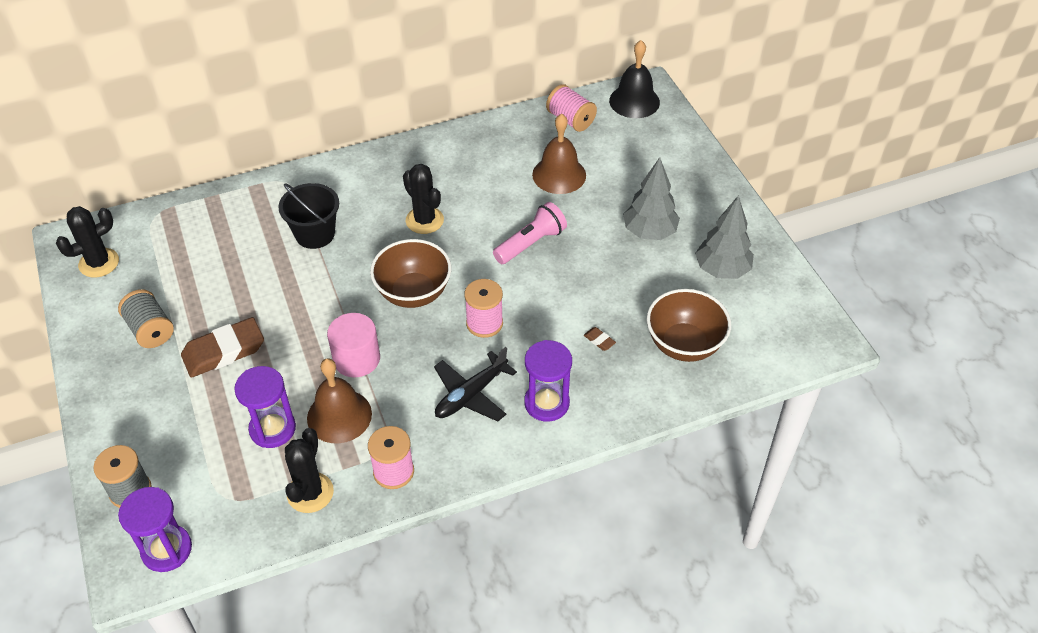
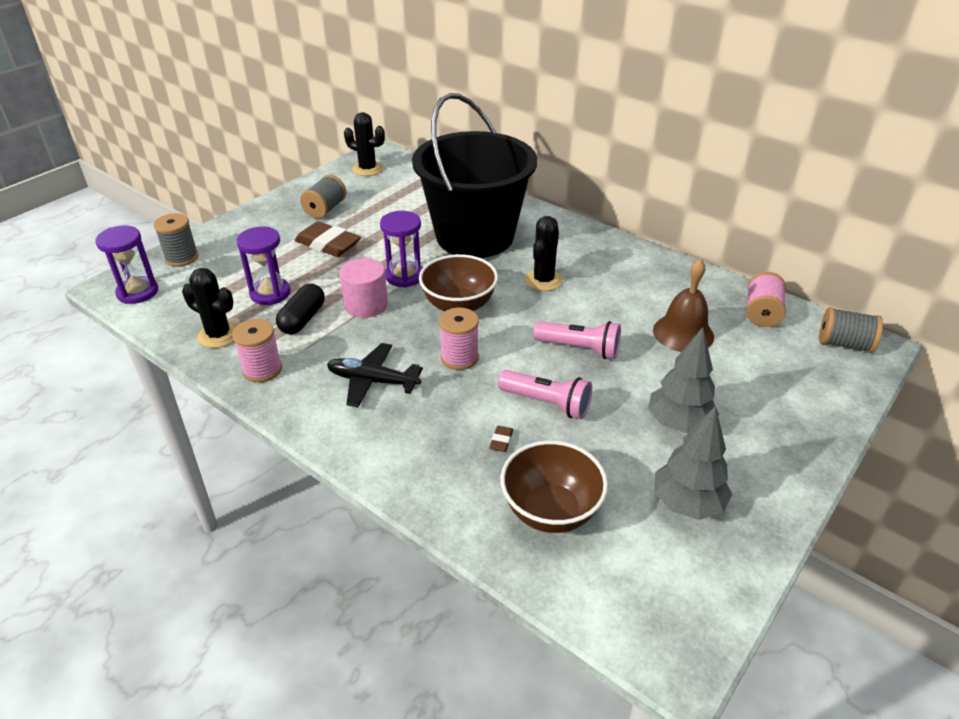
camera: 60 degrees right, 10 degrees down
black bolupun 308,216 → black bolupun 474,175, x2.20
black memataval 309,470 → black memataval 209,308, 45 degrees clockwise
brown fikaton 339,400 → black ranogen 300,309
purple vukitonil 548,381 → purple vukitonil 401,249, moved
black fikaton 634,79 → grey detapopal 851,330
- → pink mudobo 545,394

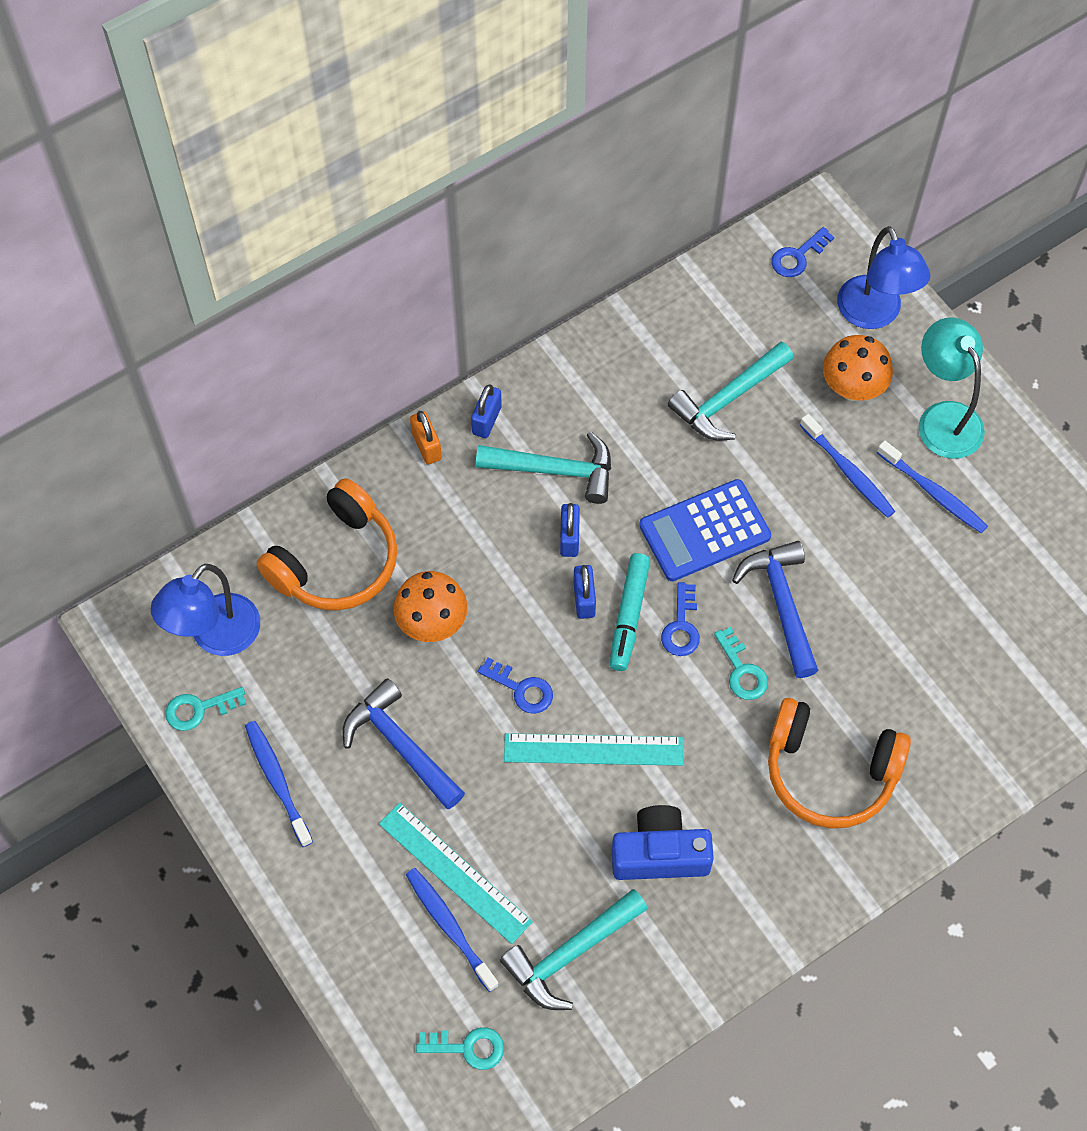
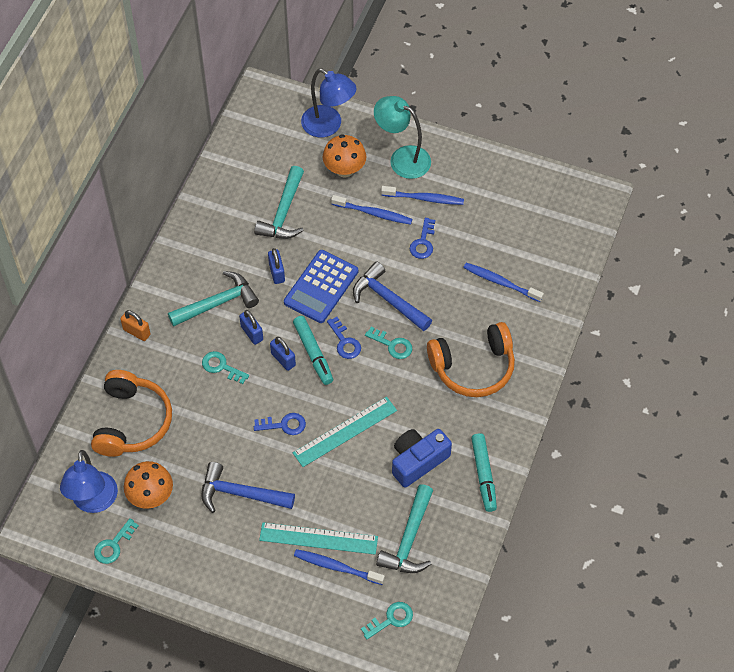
camera: 35 degrees left, 5 degrees down
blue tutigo 279,784 → blue tutigo 503,282, moved
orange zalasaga 430,606 → orange zalasaga 148,485, moved
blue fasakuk 486,411 → blue fasakuk 276,266, moved
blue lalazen 802,252 → blue lalazen 422,238, moved
- → turquoise lalazen 225,367
- → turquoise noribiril 484,472

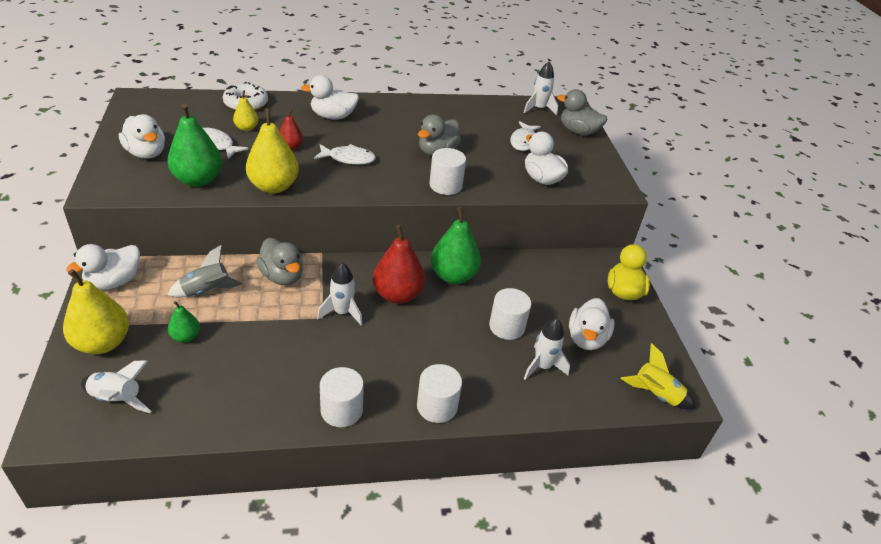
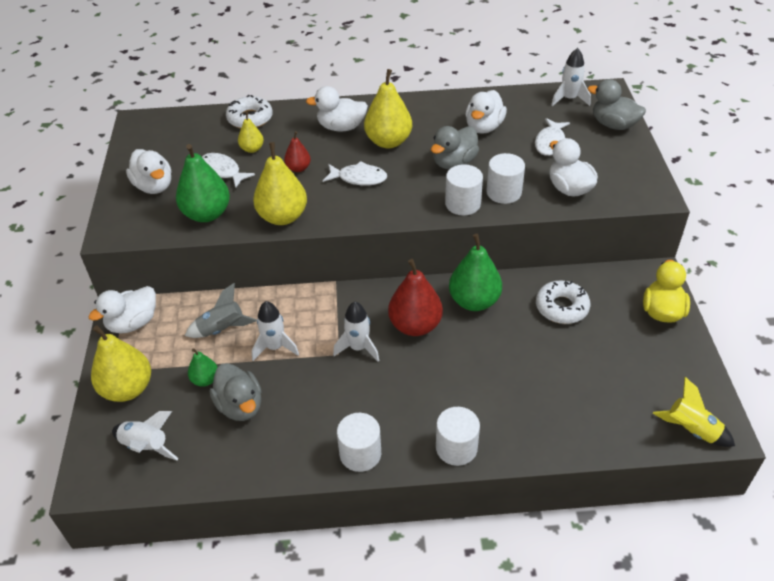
camera: 10 degrees right, 5 degrees up
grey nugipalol 279,261 → grey nugipalol 236,392, moved
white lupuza 510,314 → white lupuza 505,178, moved
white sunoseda 547,349 → white sunoseda 275,331, moved
white nugipalol 592,324 → white nugipalol 486,112, moved
- → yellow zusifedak 388,108
- → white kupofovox 563,302

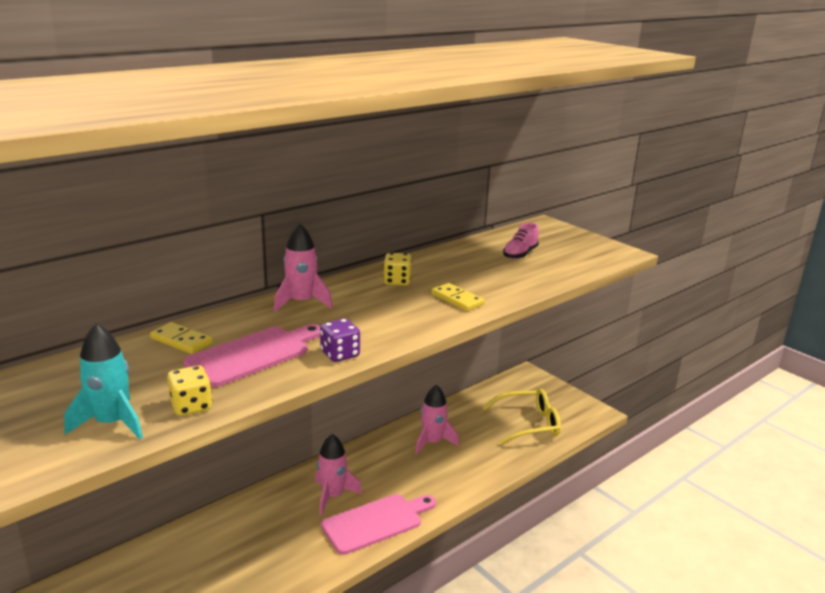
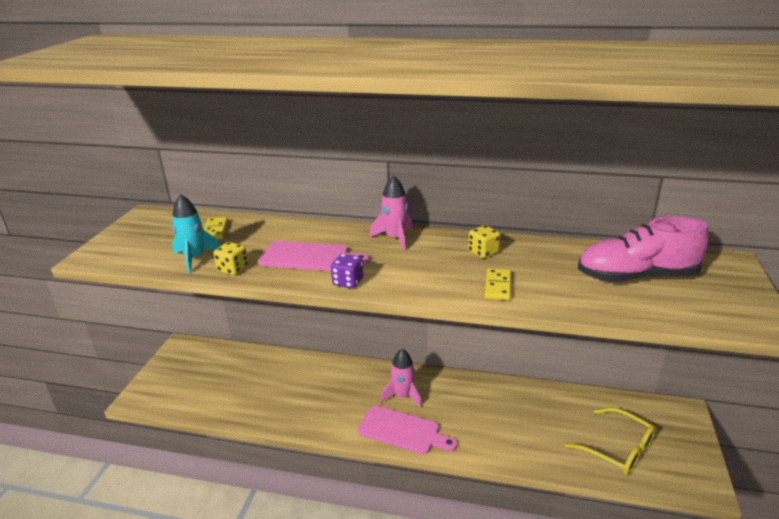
camera: 55 degrees right, 5 degrees up
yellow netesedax 181,338 → yellow netesedax 216,228, moved
pink sunoseda 437,420 → -
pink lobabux 521,241 → pink lobabux 643,249, x2.03

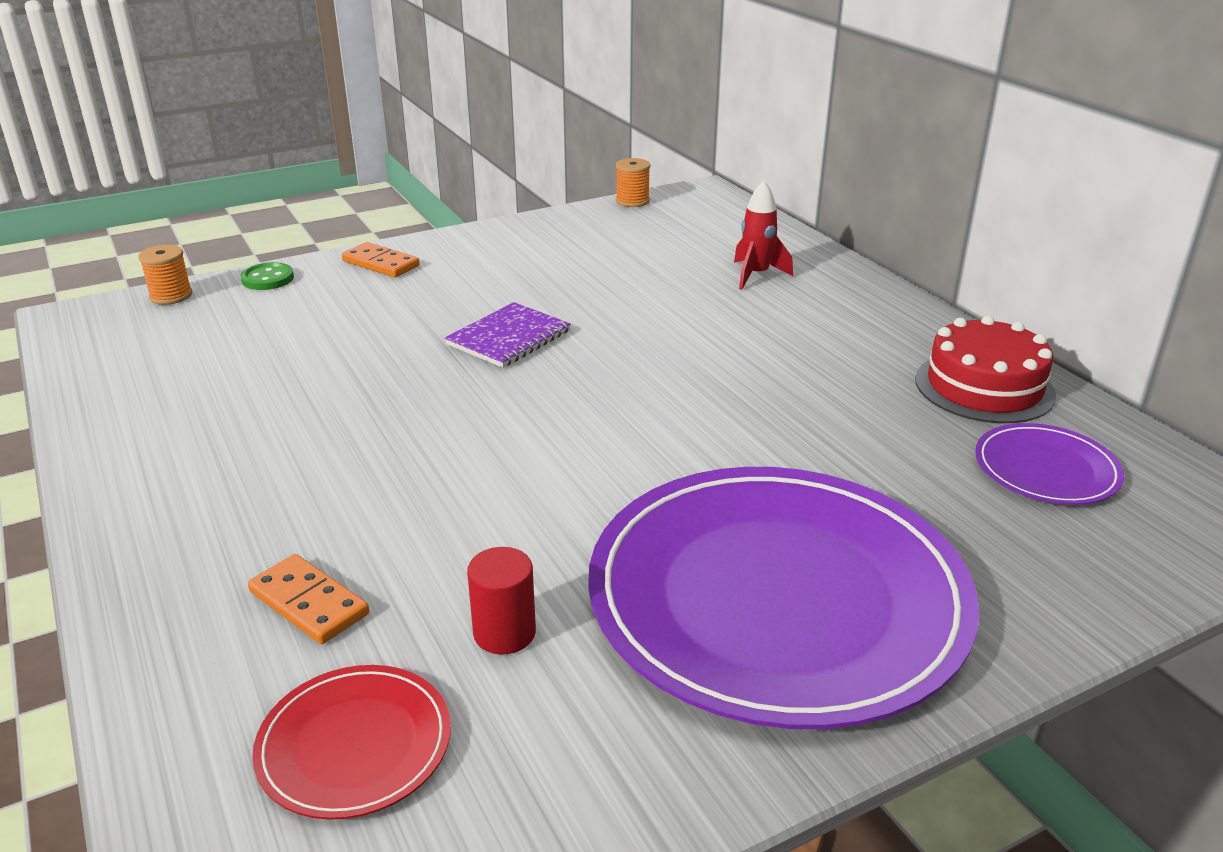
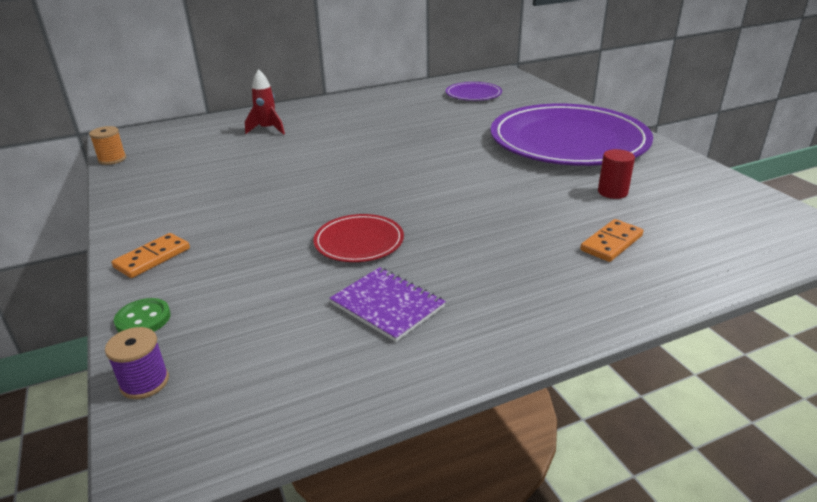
camera: 85 degrees left, 0 degrees up
orange detapopal 165,275 → purple detapopal 137,363
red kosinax 351,742 → red kosinax 359,238, moved
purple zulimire 508,335 → purple zulimire 387,304, moved
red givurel 985,369 → -

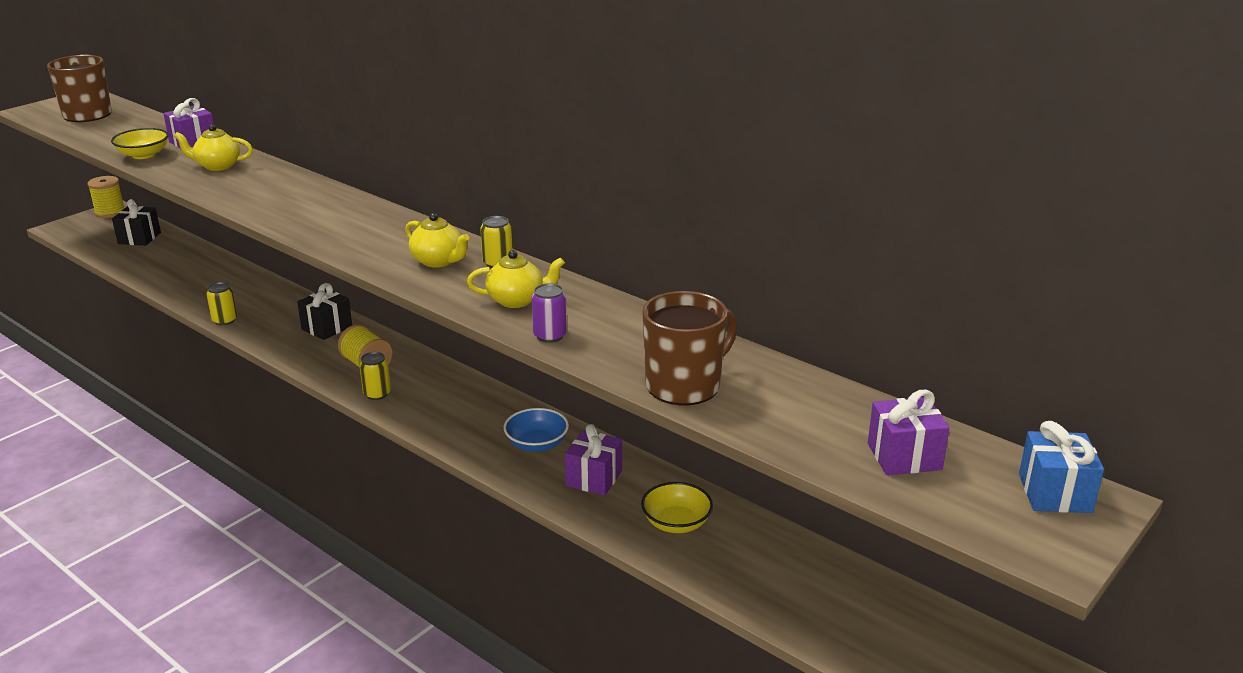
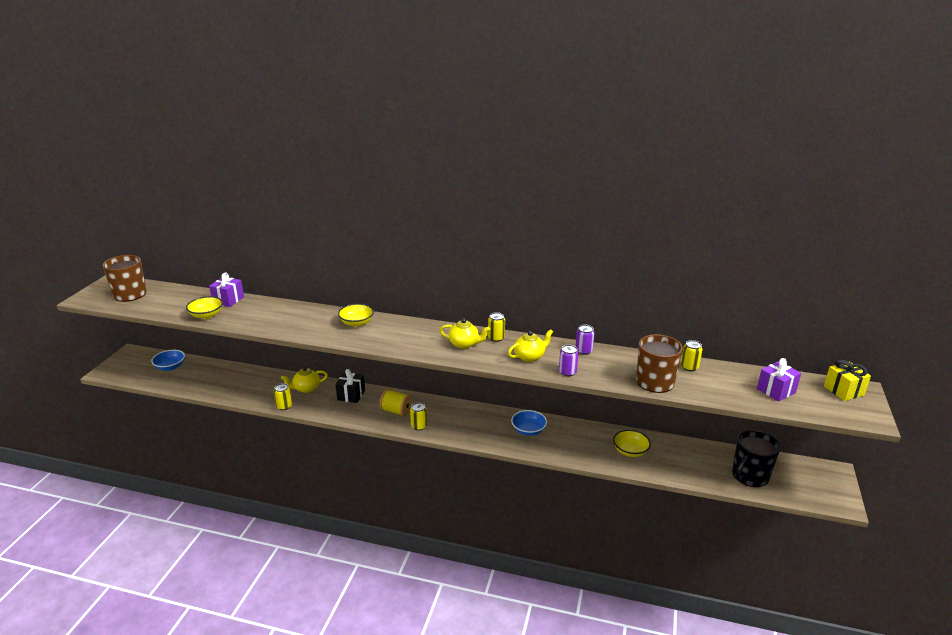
camera: 25 degrees left, 0 degrees up
yellow detapopal 106,197 → -
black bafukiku 136,222 → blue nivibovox 168,360
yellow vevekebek 213,147 → yellow vevekebek 304,380, moved
purple bafukiku 593,460 → -
blue bafukiku 1061,467 → yellow bafukiku 847,380
- → yellow nivibovox 356,315
- → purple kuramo 585,340
- → yellow kuramo 691,355
- → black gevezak 756,458

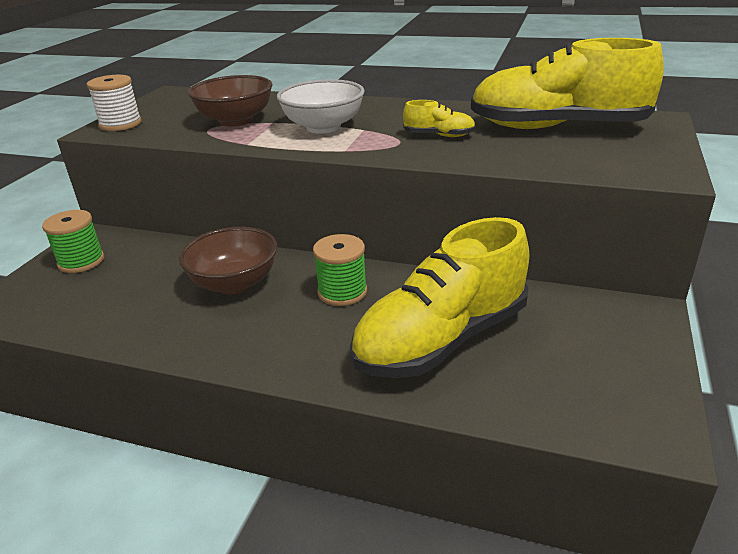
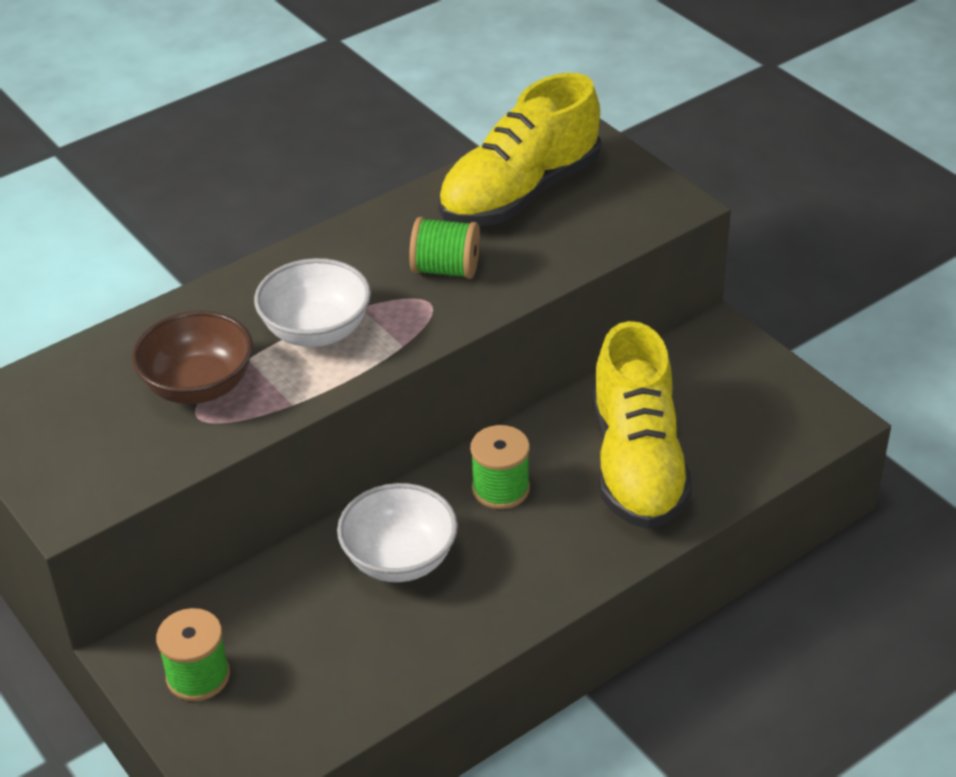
camera: 55 degrees left, 10 degrees up
white detapopal 114,103 → -
brown nivibovox 228,260 → white nivibovox 397,532
yellow lobabux 439,118 → green detapopal 444,248

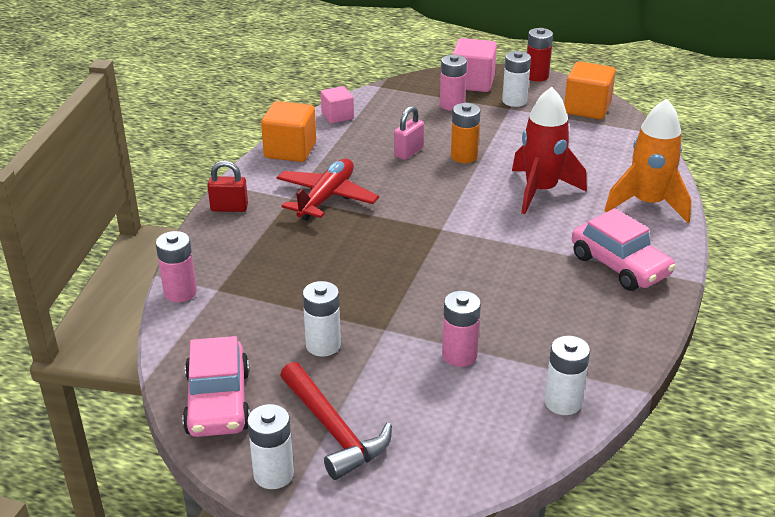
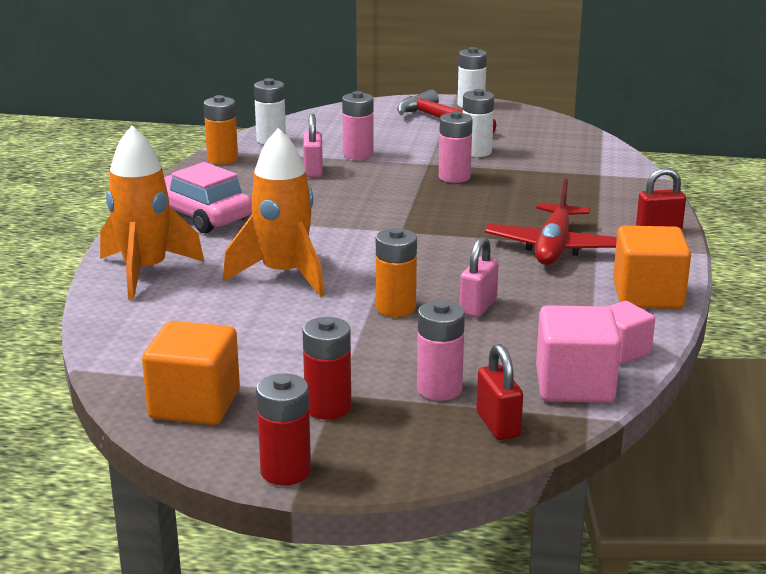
camera: 170 degrees right, 10 degrees down
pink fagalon 176,266 → pink fagalon 456,147, moved
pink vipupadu 216,386 → -
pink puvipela 474,65 → pink puvipela 578,354, moved
white fagalon 516,79 → red fagalon 327,368
red sunoseda 549,150 → orange sunoseda 274,212
- → orange fagalon 221,130
- → pink fasakuk 313,146
- → red fasakuk 500,392

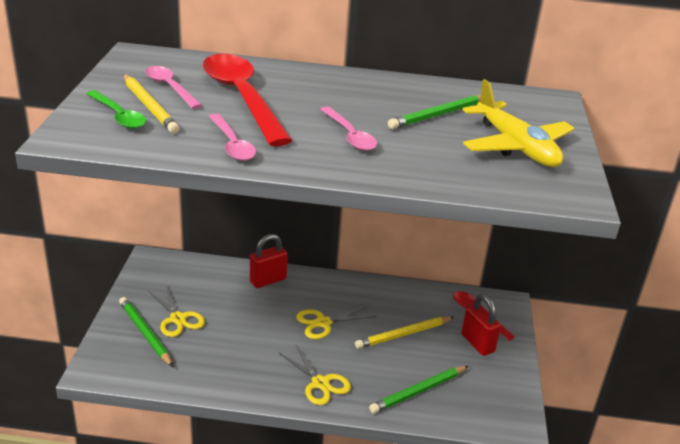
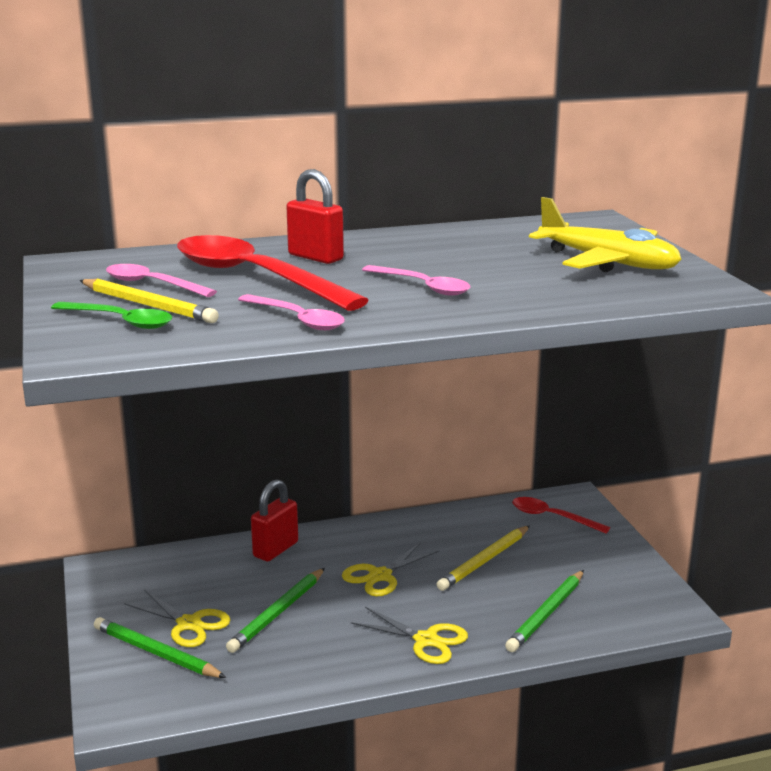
camera: 20 degrees left, 10 degrees down
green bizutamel 434,112 → green bizutamel 275,610, moved
red fasakuk 481,325 → red fasakuk 315,216, moved

